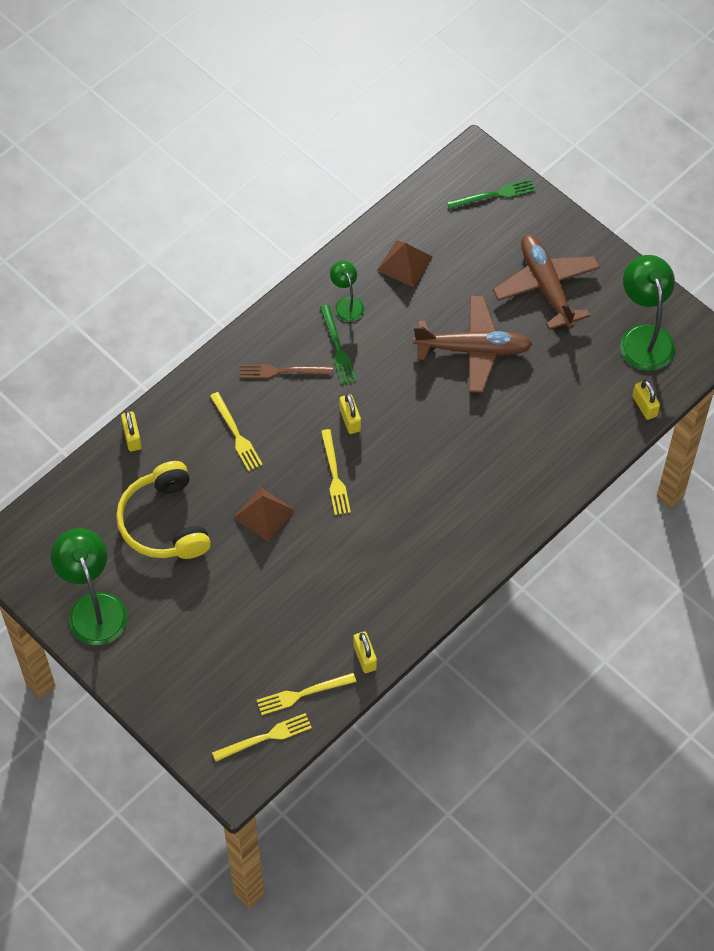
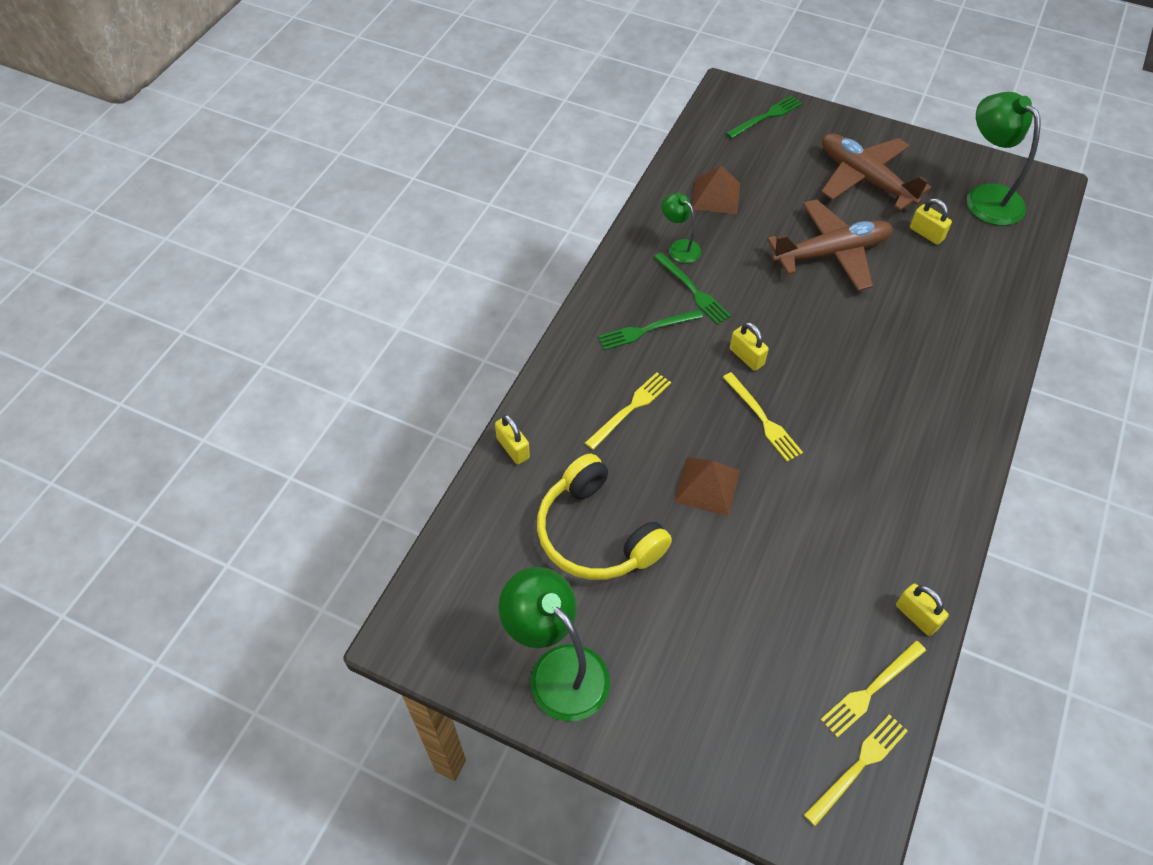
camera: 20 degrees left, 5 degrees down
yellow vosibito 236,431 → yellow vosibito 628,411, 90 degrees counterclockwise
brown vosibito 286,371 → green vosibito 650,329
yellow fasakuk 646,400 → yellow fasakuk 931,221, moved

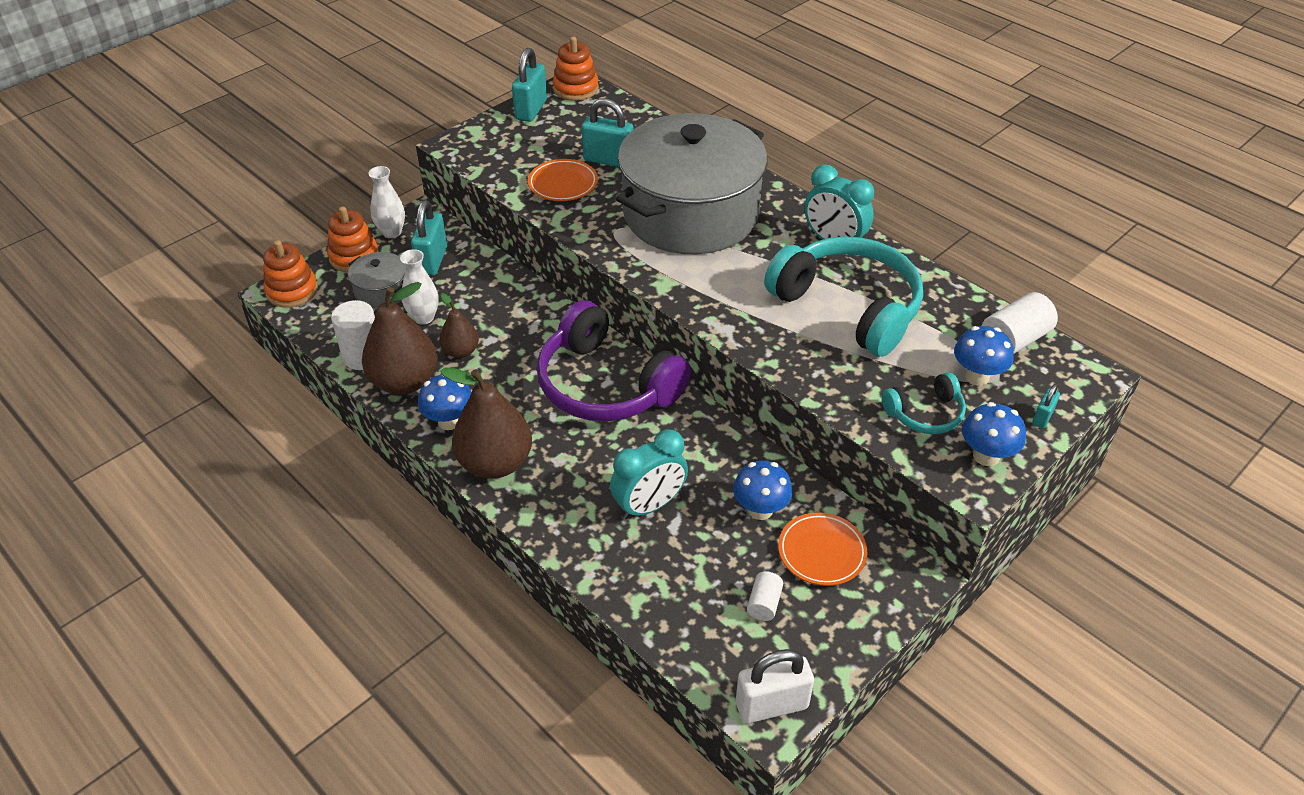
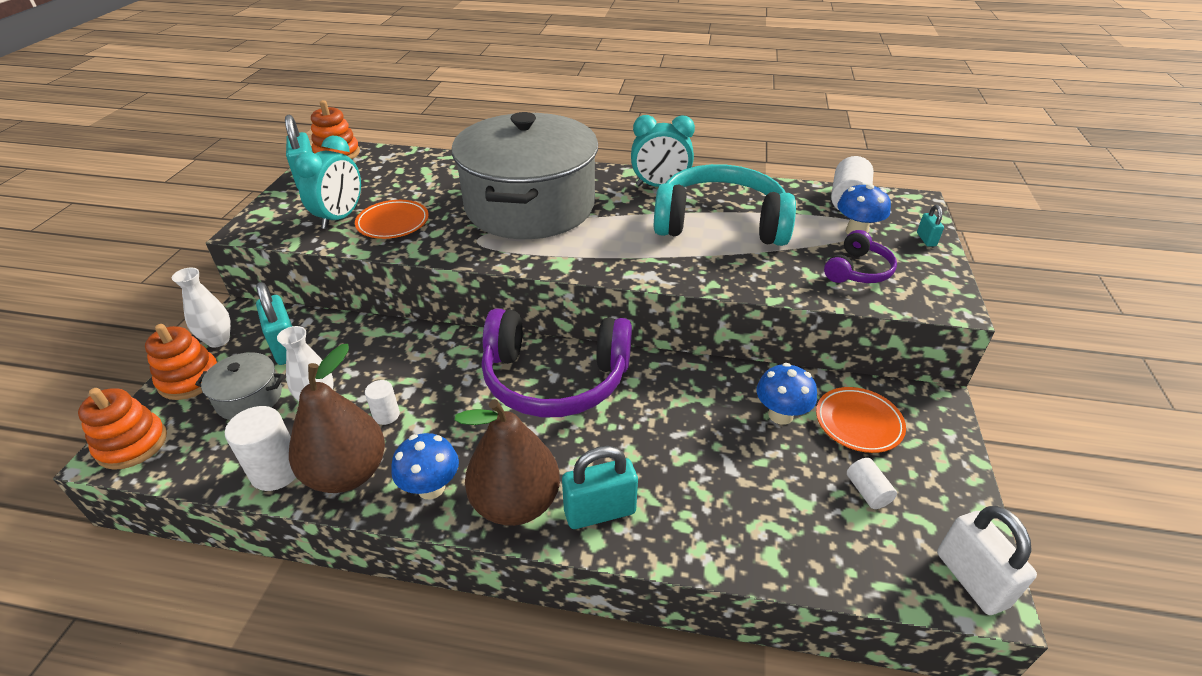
camera: 35 degrees left, 5 degrees down
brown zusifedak 459,325 → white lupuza 382,402
turquoise fasakuk 608,132 → turquoise fasakuk 600,487, moved
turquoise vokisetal 649,474 → turquoise vokisetal 327,182, moved
white fasakuk 775,686 → white fasakuk 987,560, 60 degrees counterclockwise
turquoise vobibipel 924,403 → purple vobibipel 860,256
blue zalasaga 994,434 → -

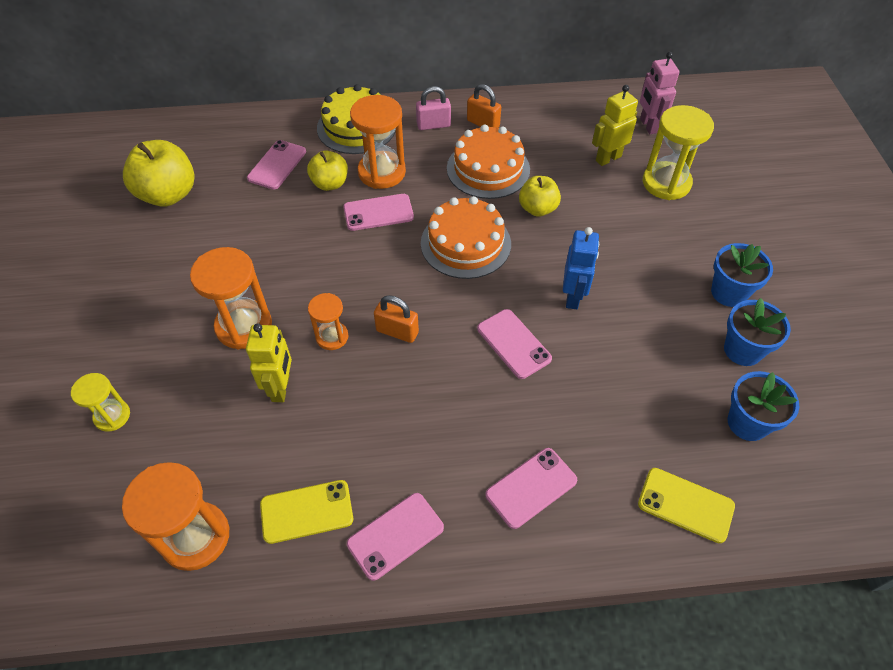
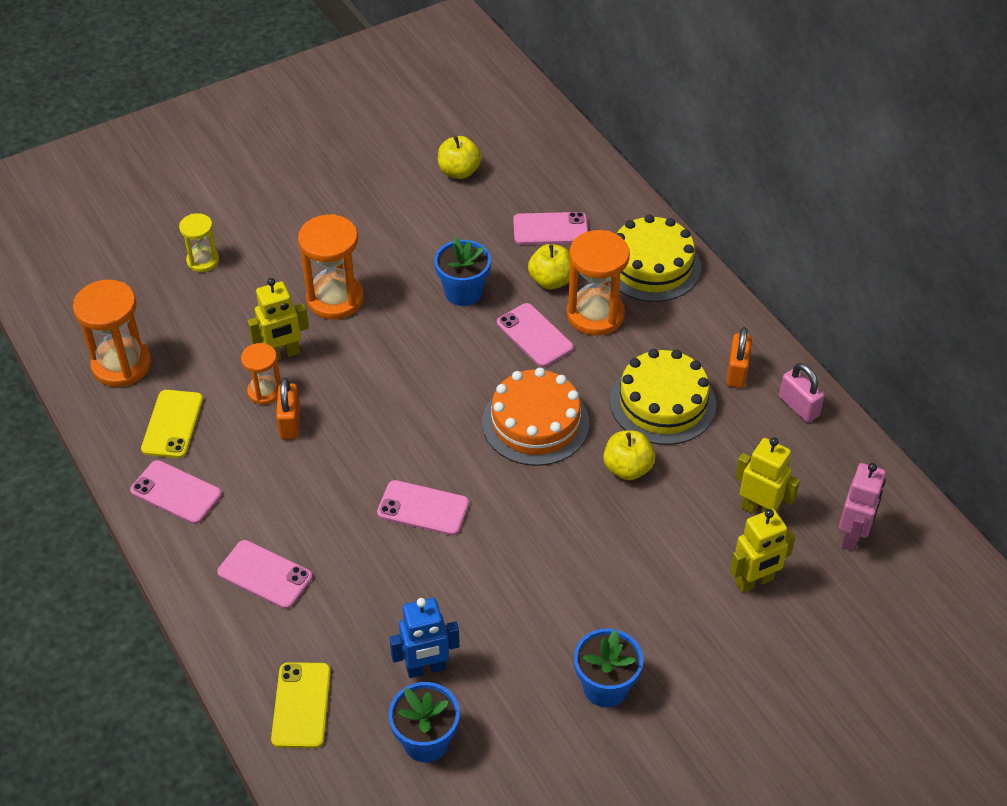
camera: 65 degrees right, 5 degrees down
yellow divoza 159,173 → yellow divoza 460,157, x0.62
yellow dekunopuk 306,512 → yellow dekunopuk 172,424, 45 degrees clockwise
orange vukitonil 328,321 → orange vukitonil 261,374, moved
orange fasakuk 396,319 → orange fasakuk 288,408, moved
pink fasakuk 433,108 → pink fasakuk 802,392, moved
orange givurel 488,161 → yellow givurel 663,397
pink dekunopuk 514,344 → pink dekunopuk 423,508, 75 degrees clockwise
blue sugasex 581,268 → blue sugasex 424,638, moved
pink sugasex 659,93 → pink sugasex 862,507, 150 degrees clockwise
yellow vukitonil 678,152 → yellow sugasex 762,551
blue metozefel 757,332 → blue metozefel 462,271, moved

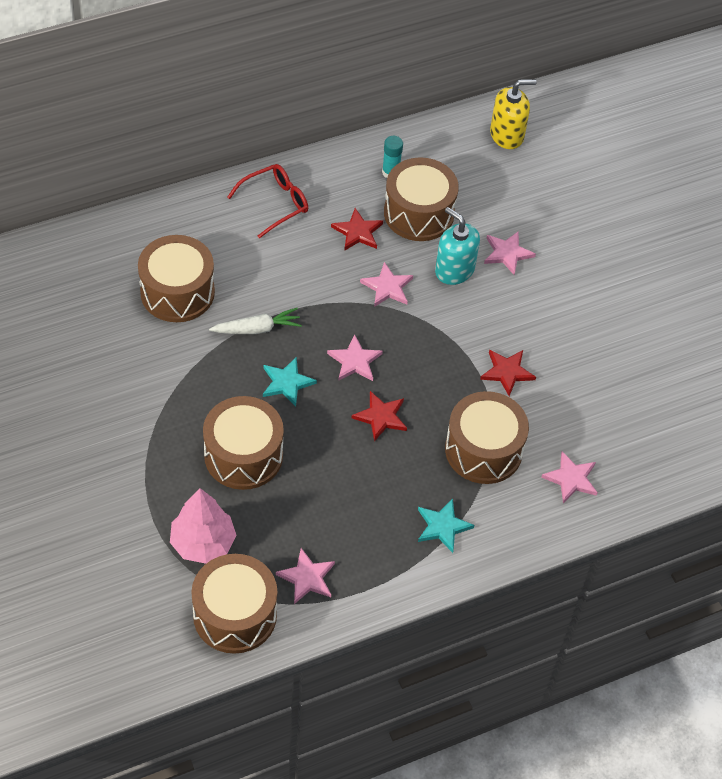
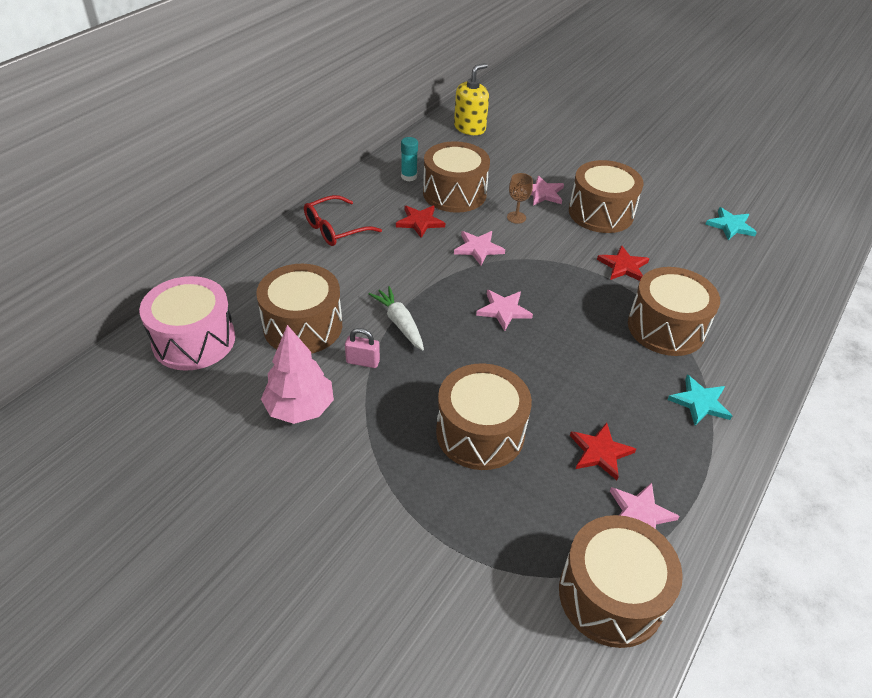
camera: 30 degrees left, 10 degrees down
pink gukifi 203,526 → pink gukifi 297,374, moved
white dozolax 255,321 → white dozolax 396,318, 75 degrees counterclockwise
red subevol 267,201 → red subevol 343,220, 150 degrees counterclockwise
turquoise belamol 290,381 → turquoise belamol 731,223, moved
red belamol 379,416 → red belamol 603,451, moved
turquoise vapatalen 457,246 → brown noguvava 520,198
pink belamol 569,477 → -
- → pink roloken 187,323
- → pink fasakuk 362,348
- → brown roloken 606,196

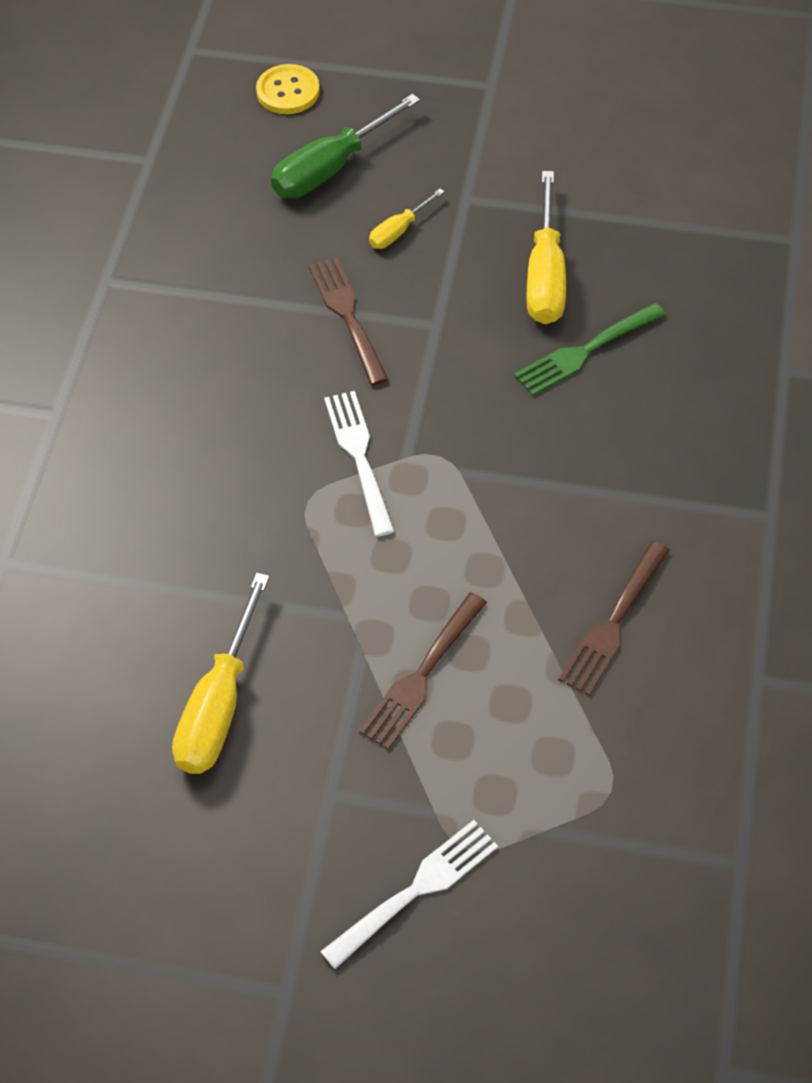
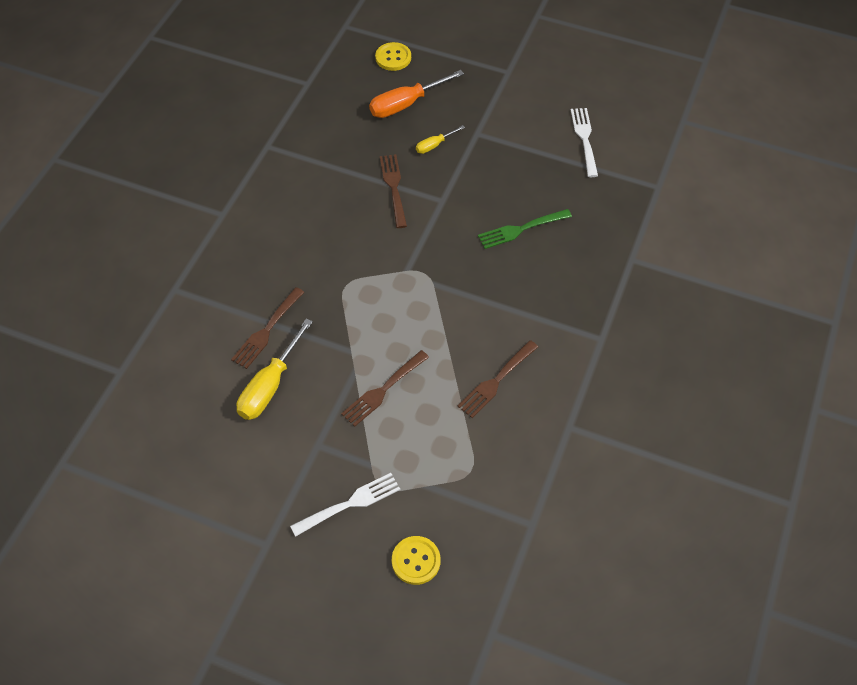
camera: 10 degrees right, 0 degrees up
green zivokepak 345,146 → orange zivokepak 416,94
white vosibito 359,464 → white vosibito 584,142, moved
yellow zivokepak 546,247 → -
- → brown vosibito 267,328
- → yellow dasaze 416,560

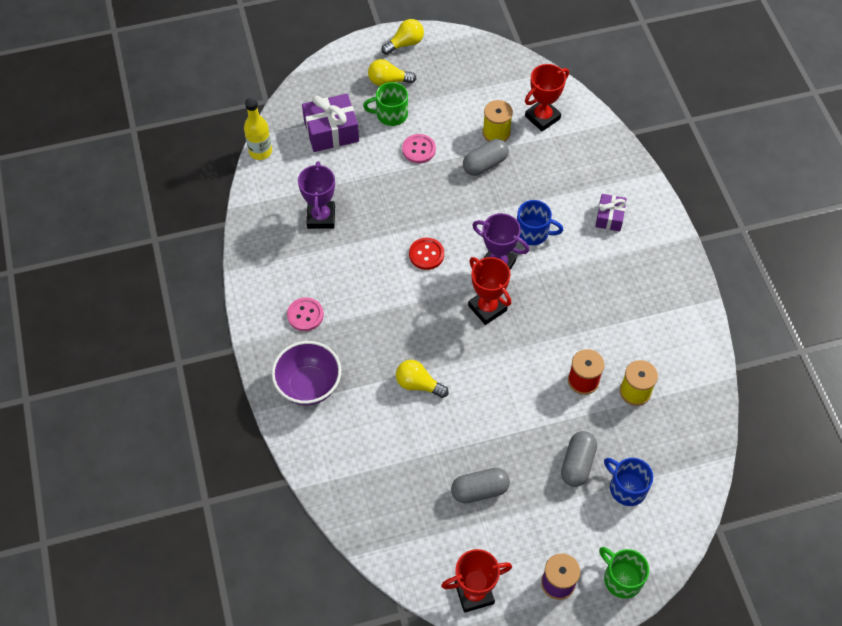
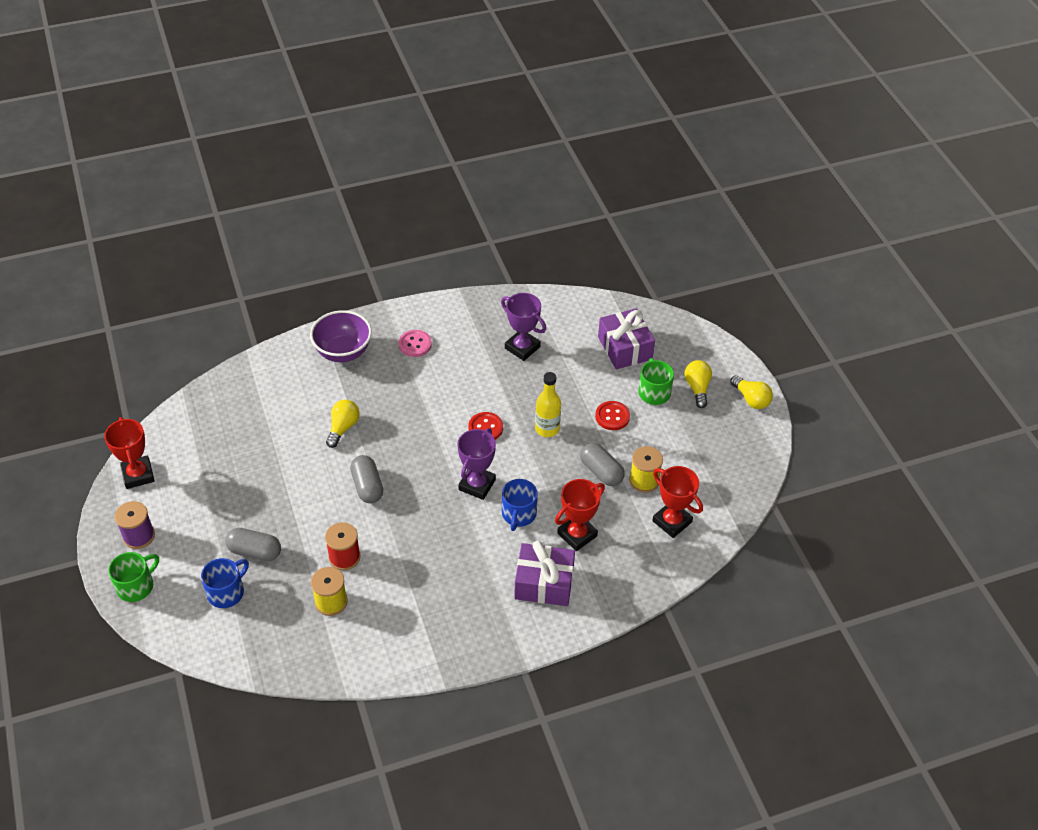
camera: 85 degrees right, 10 degrees down
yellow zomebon 258,129 → yellow zomebon 548,404, moved
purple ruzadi 316,195 → purple ruzadi 523,327, 45 degrees clockwise
pink dasaze 419,148 → red dasaze 612,415
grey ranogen 480,485 → grey ranogen 366,479, moved
red ruzadi 489,291 → red ruzadi 580,515, moved
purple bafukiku 611,212 → purple bafukiku 544,573, x1.68

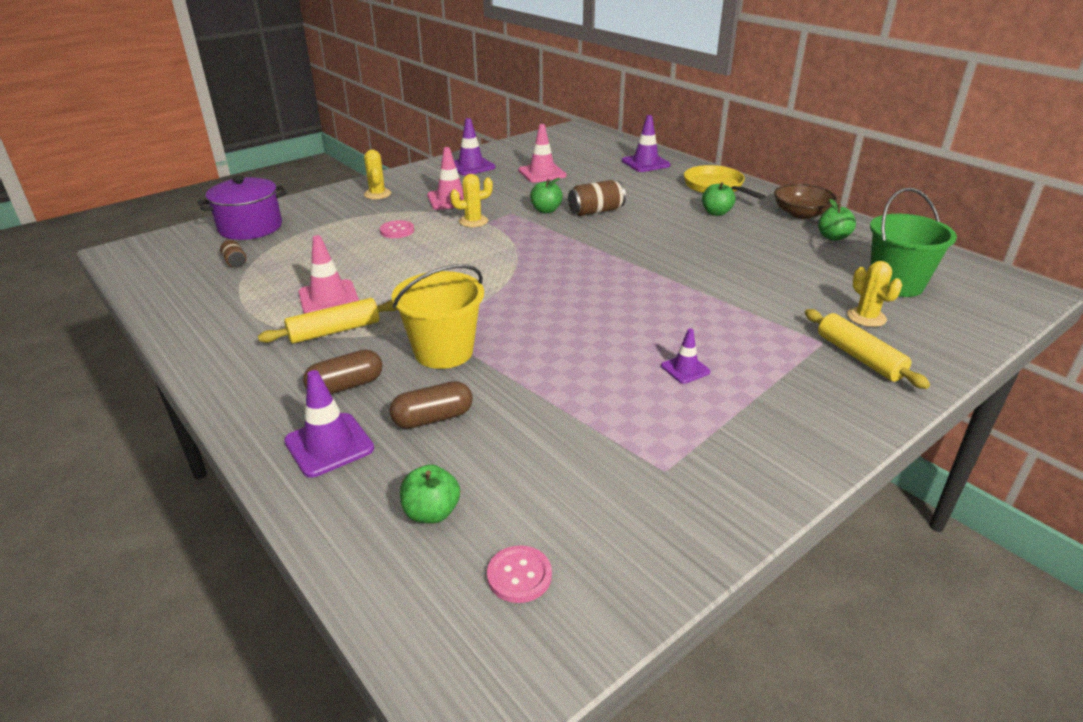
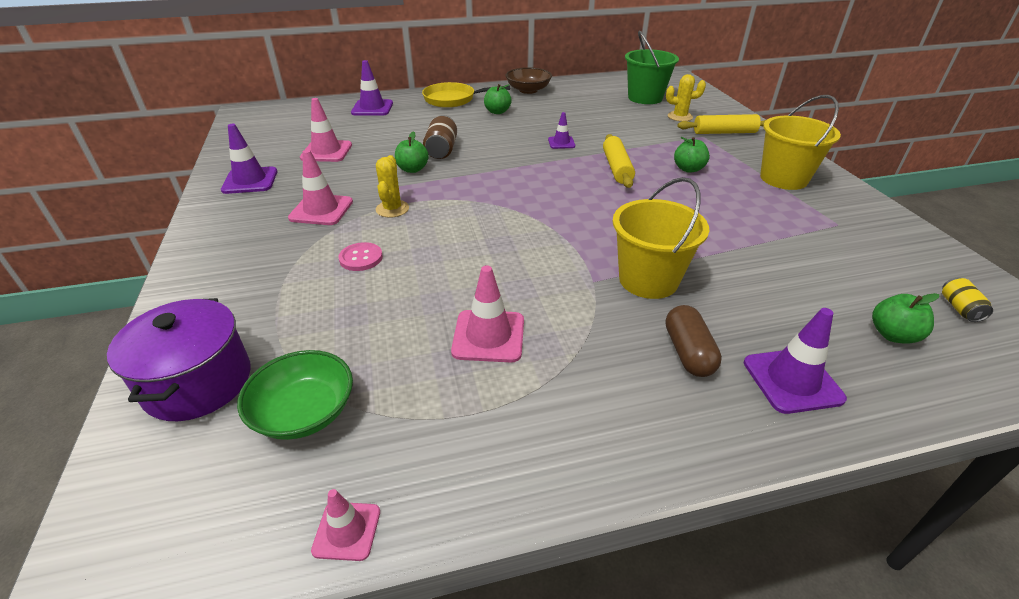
camera: 65 degrees left, 5 degrees up
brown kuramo 233,253 → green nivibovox 295,395
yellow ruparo 327,321 → yellow ruparo 619,161, moved
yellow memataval 377,174 → -
brown ranogen 431,405 → -
pink dasaze 519,574 → yellow kuramo 967,299
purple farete 686,356 → purple farete 561,130, moved
green divoza 837,220 → green divoza 692,155, moved
- → pink farete 345,525
- → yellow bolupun 800,142

